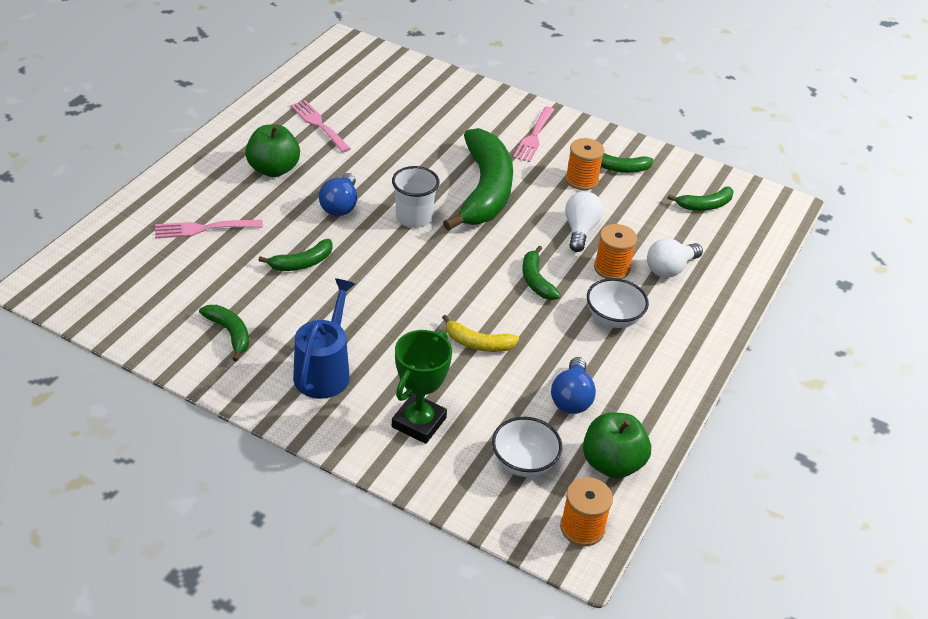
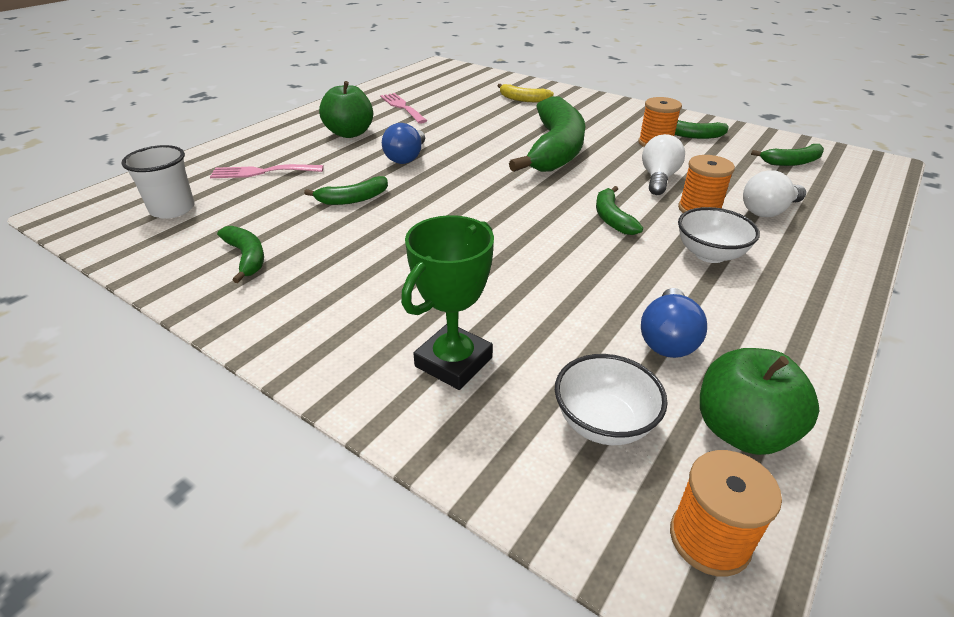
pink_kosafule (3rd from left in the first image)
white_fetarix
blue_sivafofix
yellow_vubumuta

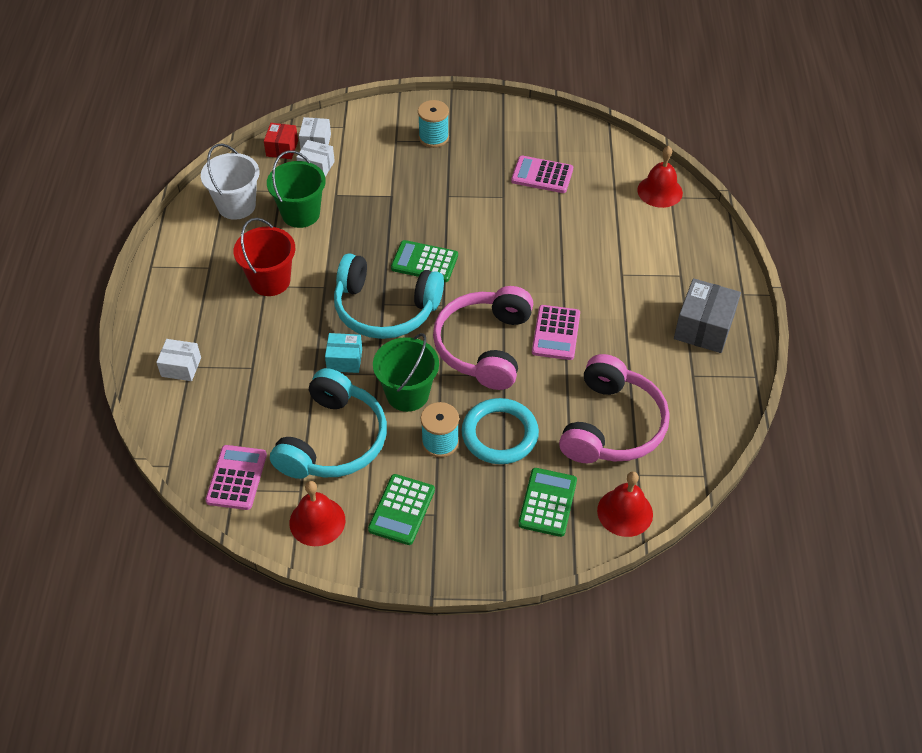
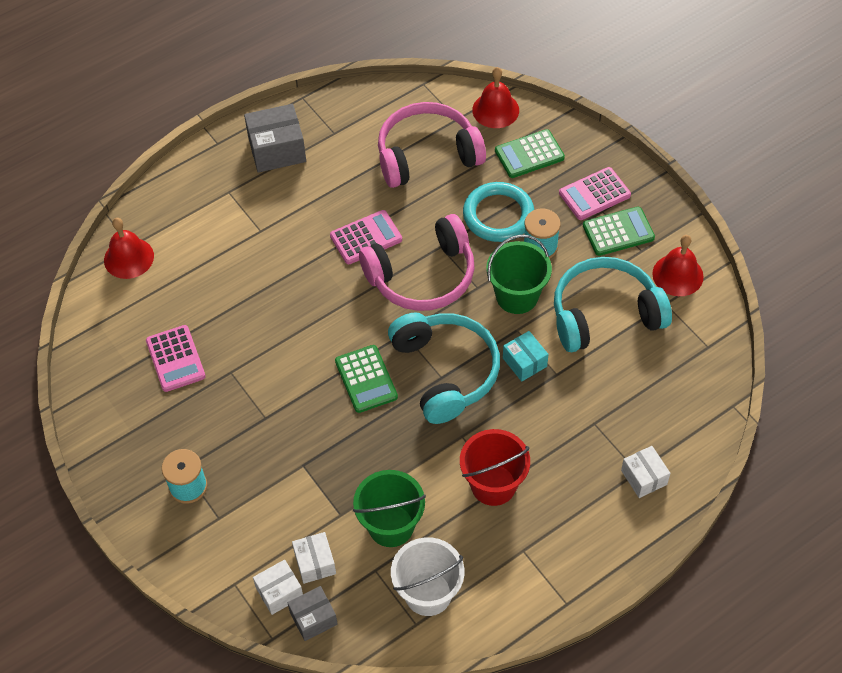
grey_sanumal (2nd from left)
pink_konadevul (3rd from left)

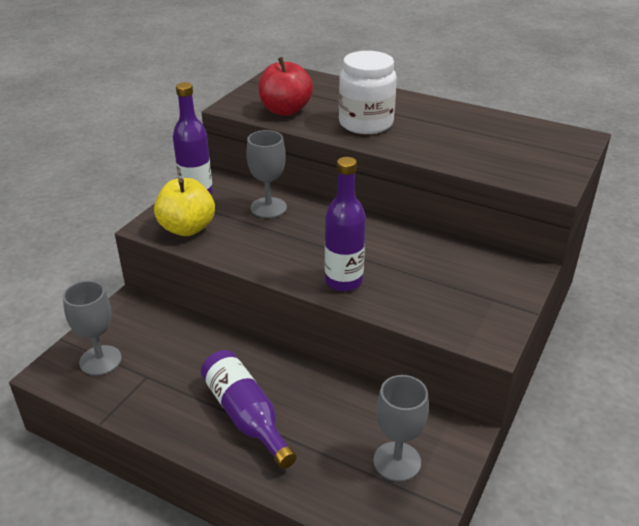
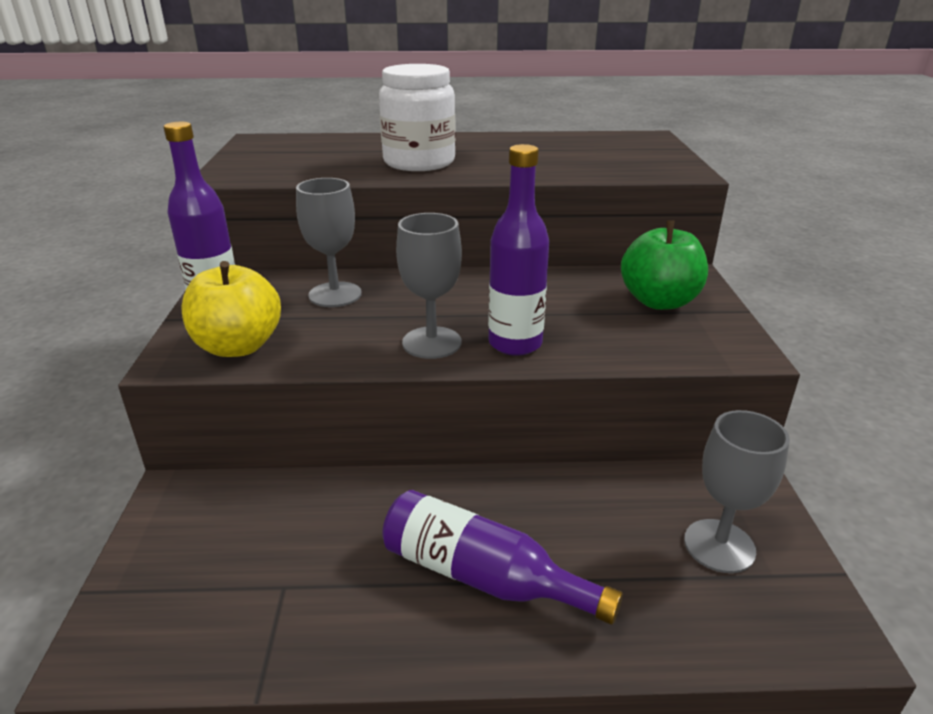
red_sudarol
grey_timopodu (2nd from left)
green_sudarol

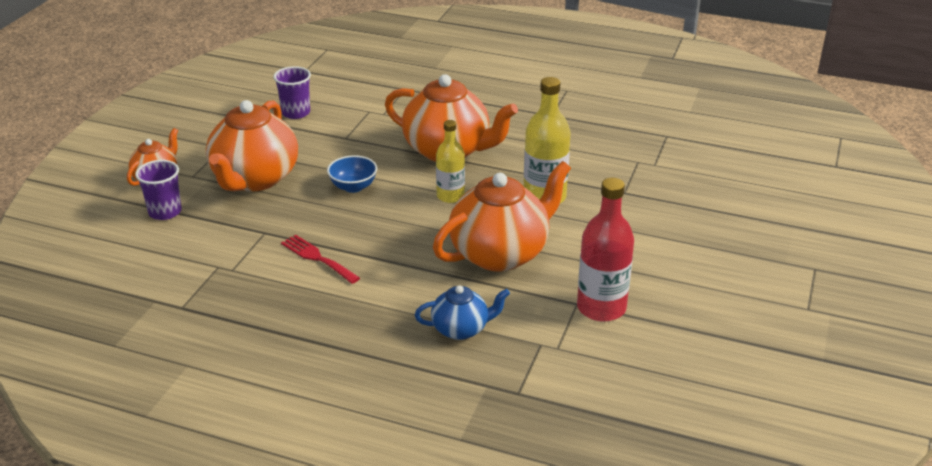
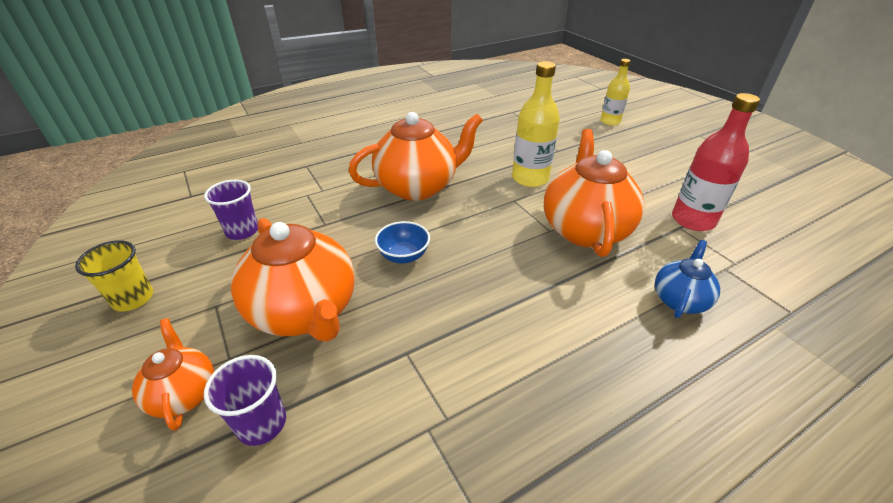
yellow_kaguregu (2nd from left)
red_kosafule
yellow_fetarix

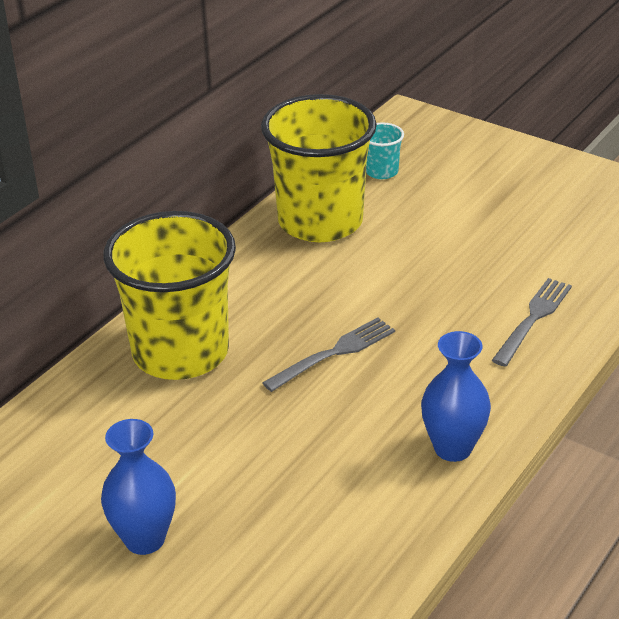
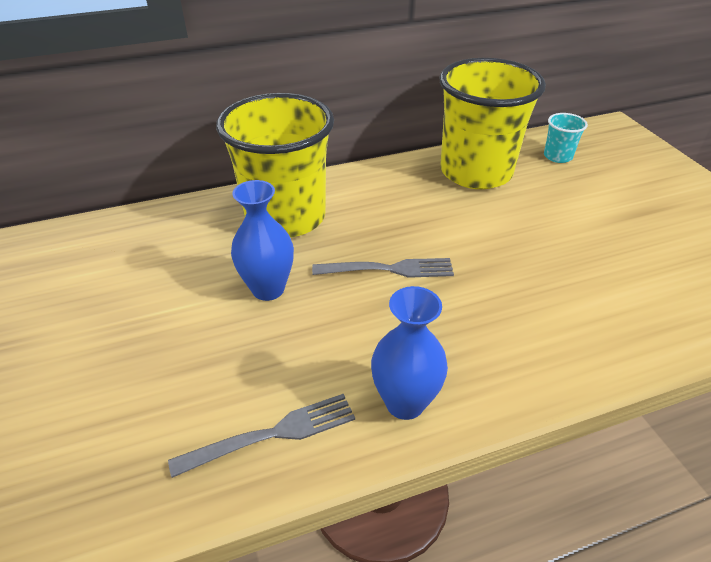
grey_kosafule (1st from left)
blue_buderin (1st from left)

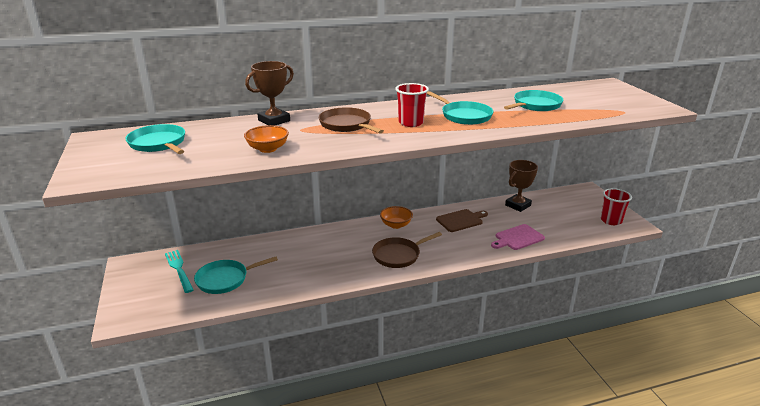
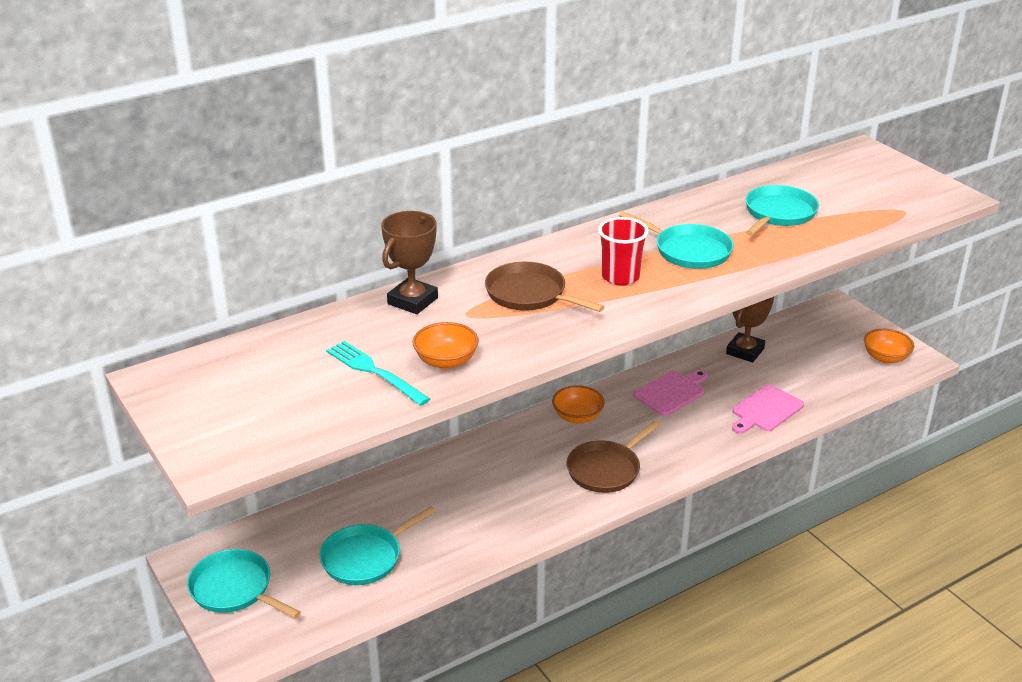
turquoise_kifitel (1st from left)
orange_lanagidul (3rd from left)
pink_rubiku (1st from left)
turquoise_kosafule

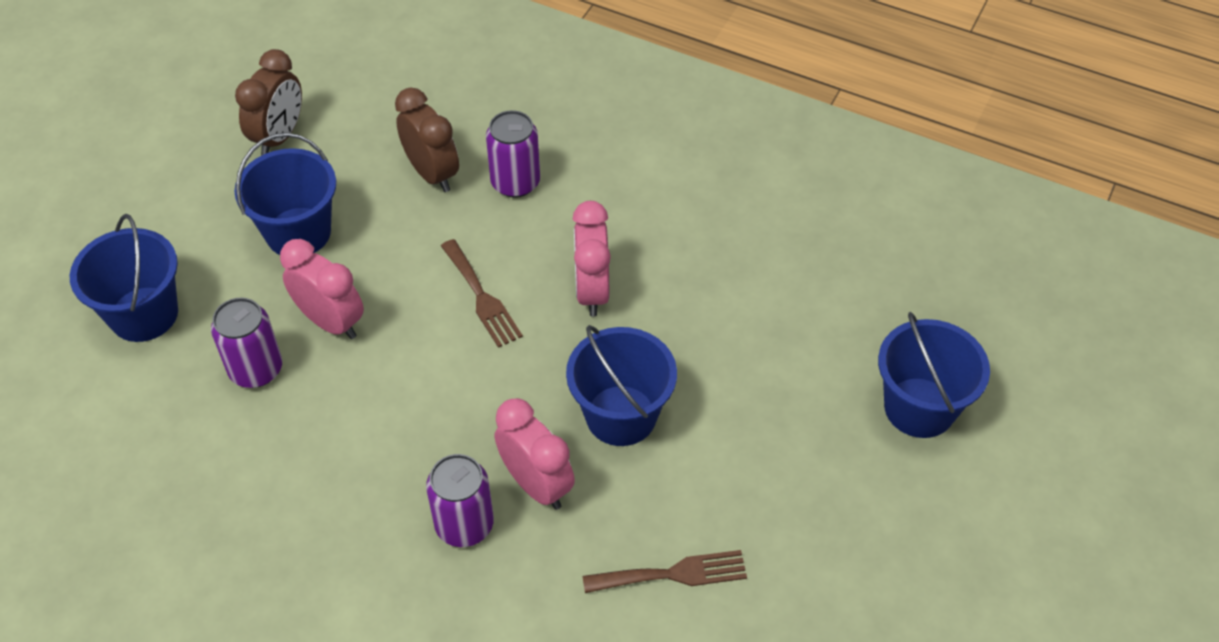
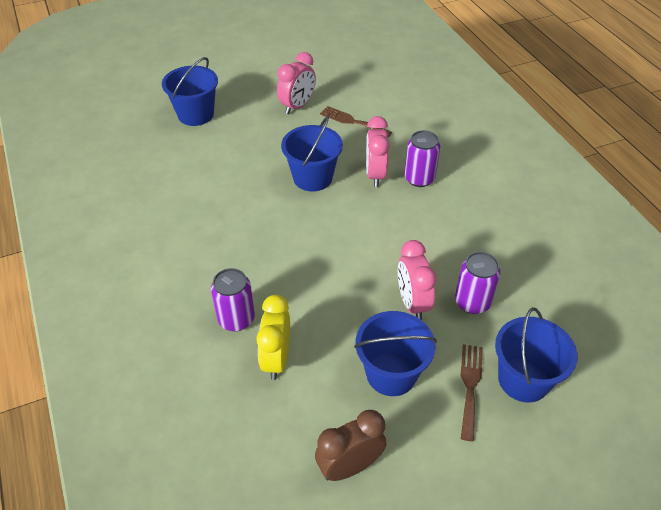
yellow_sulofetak
pink_sulofetak (1st from left)
brown_kosafule (2nd from left)

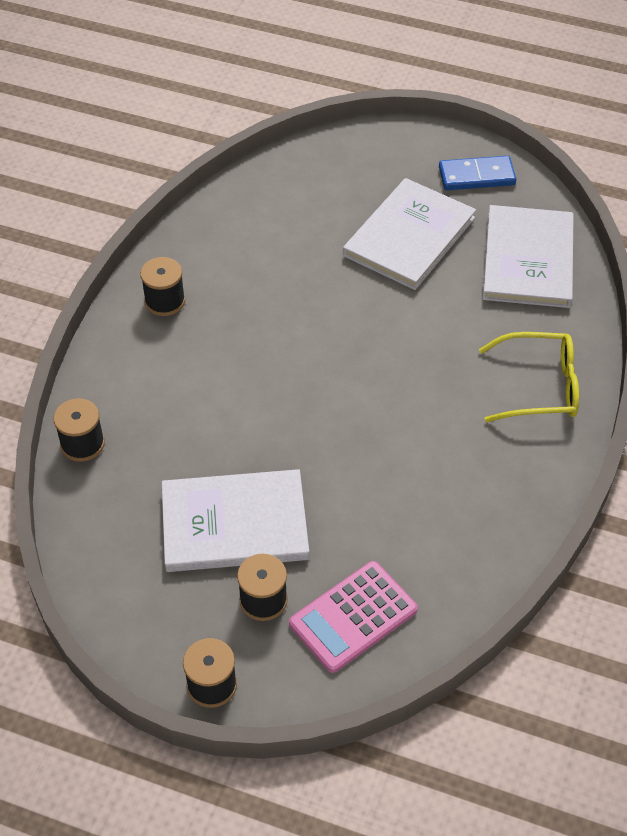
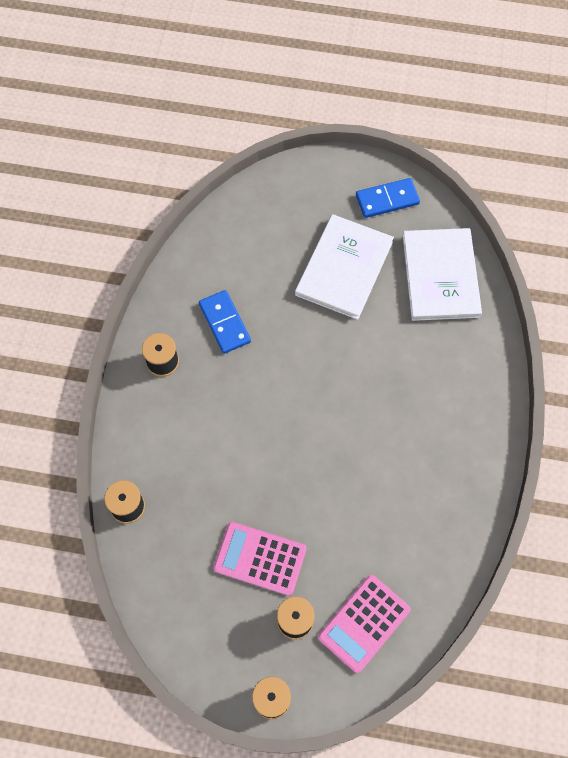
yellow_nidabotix
pink_konadevul (1st from left)
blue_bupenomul (1st from left)

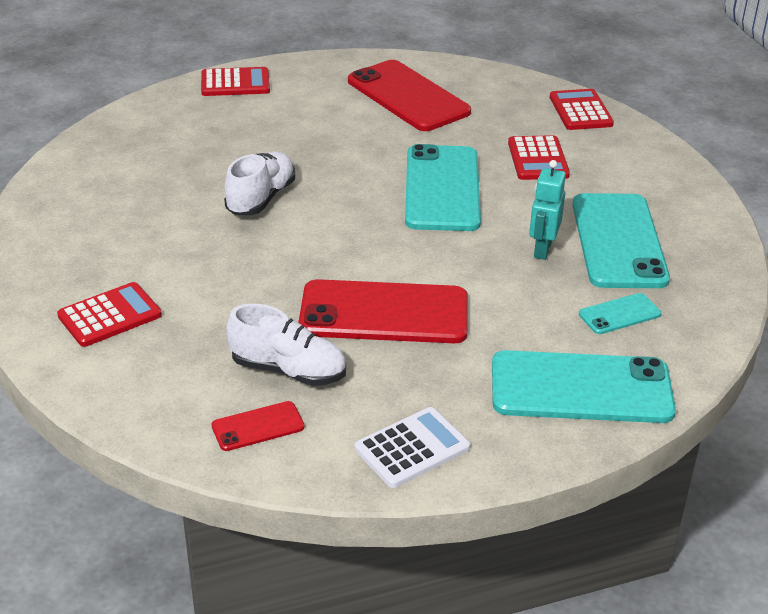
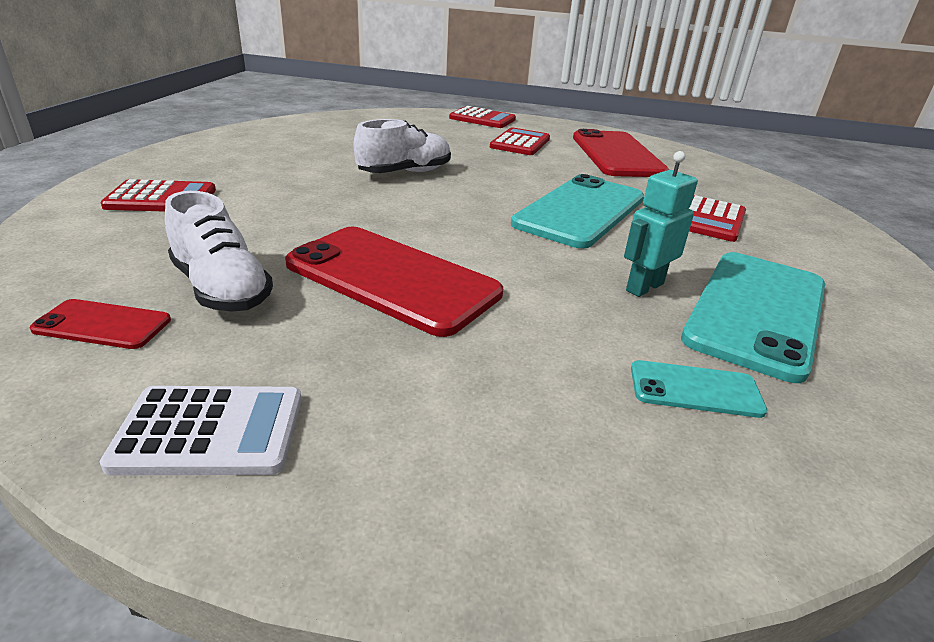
red_konadevul (3rd from left)
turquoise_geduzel (2nd from left in the first image)

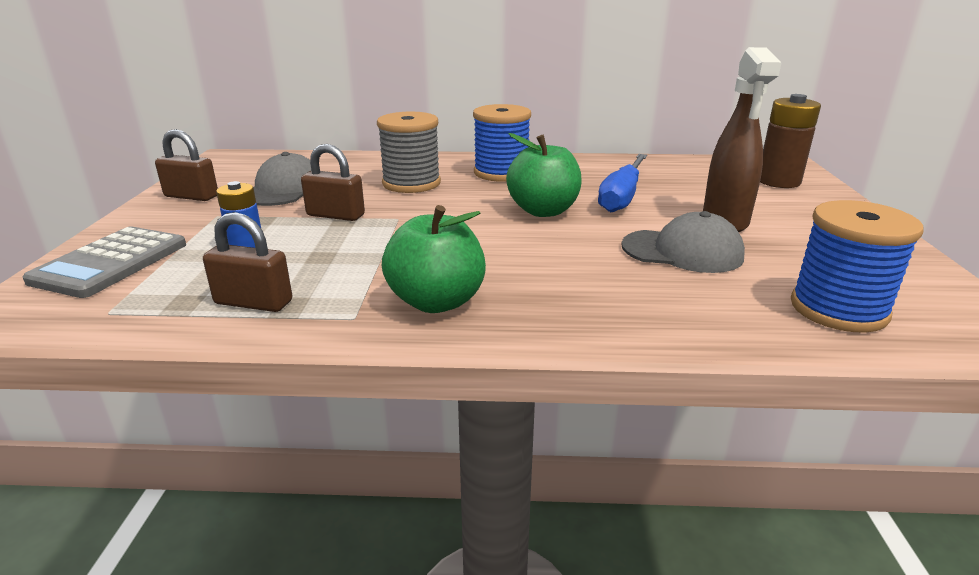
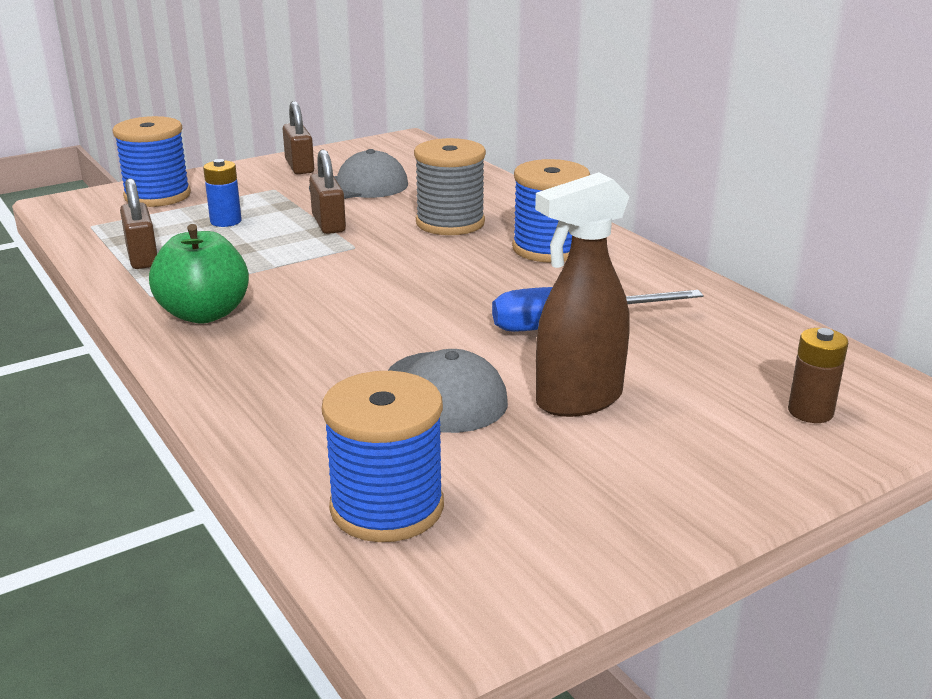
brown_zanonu
green_sudarol (2nd from left in the first image)
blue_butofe (1st from left)

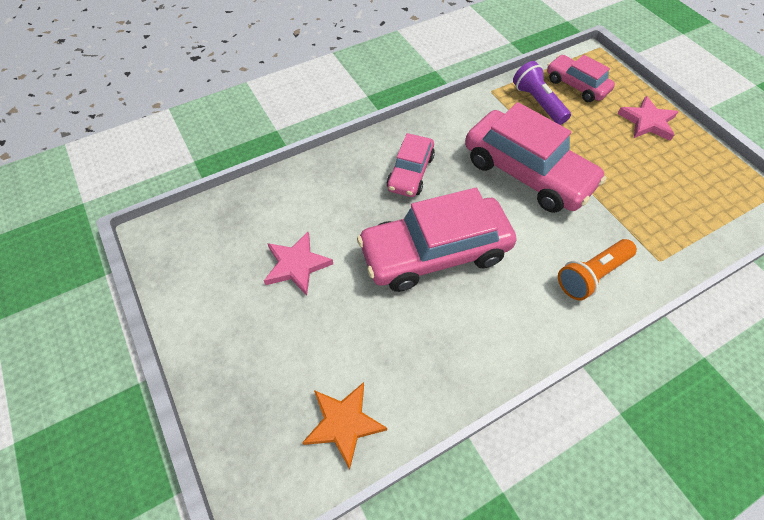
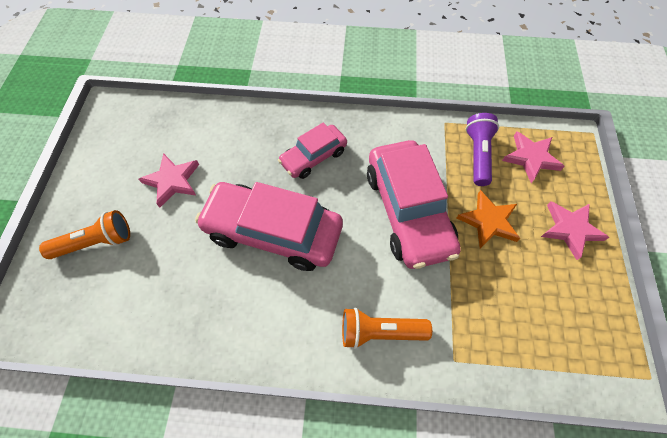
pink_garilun (2nd from left)
orange_garilun
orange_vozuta (1st from left)

